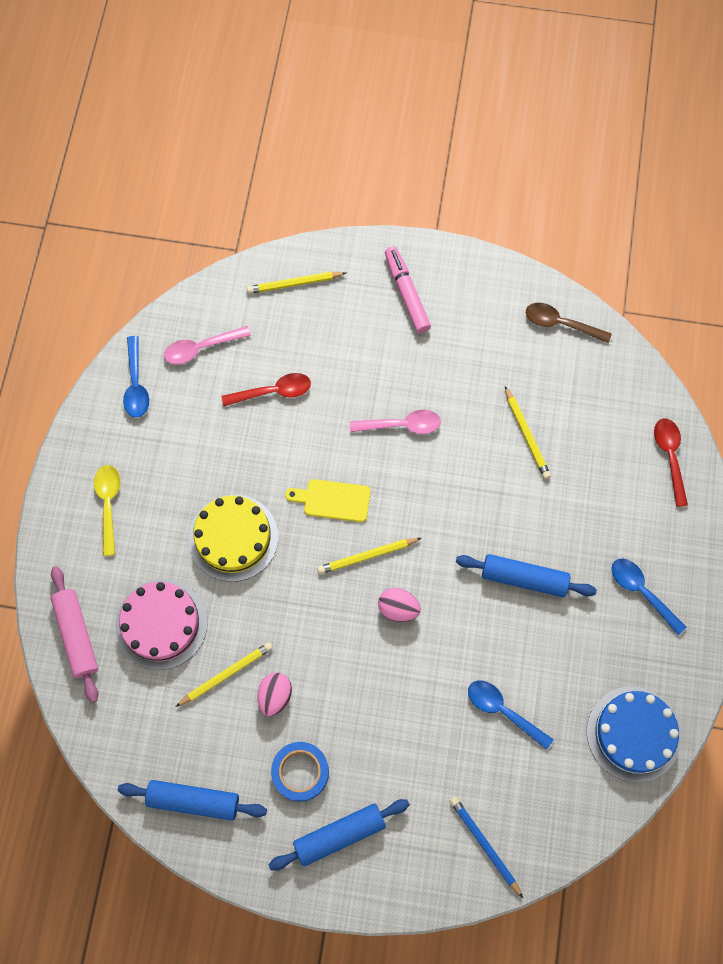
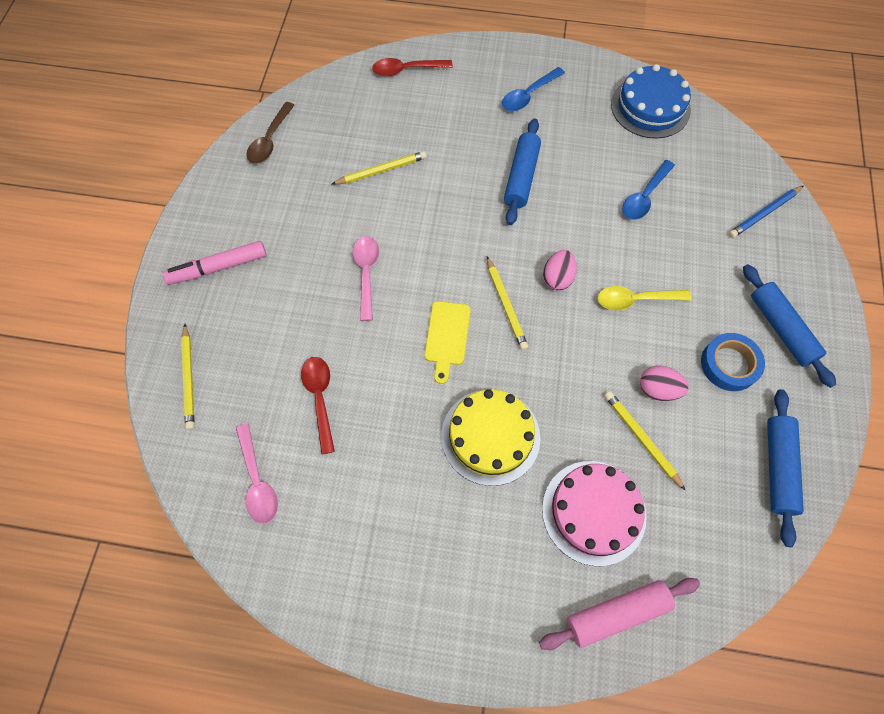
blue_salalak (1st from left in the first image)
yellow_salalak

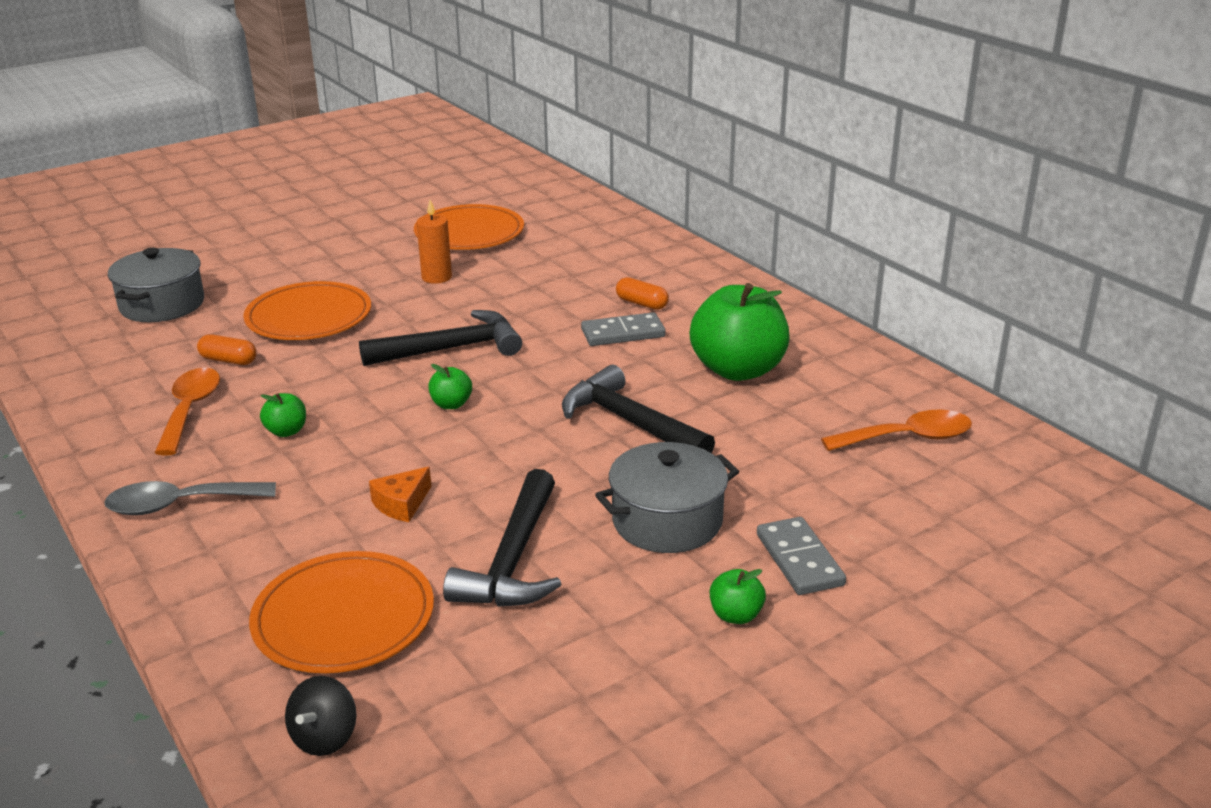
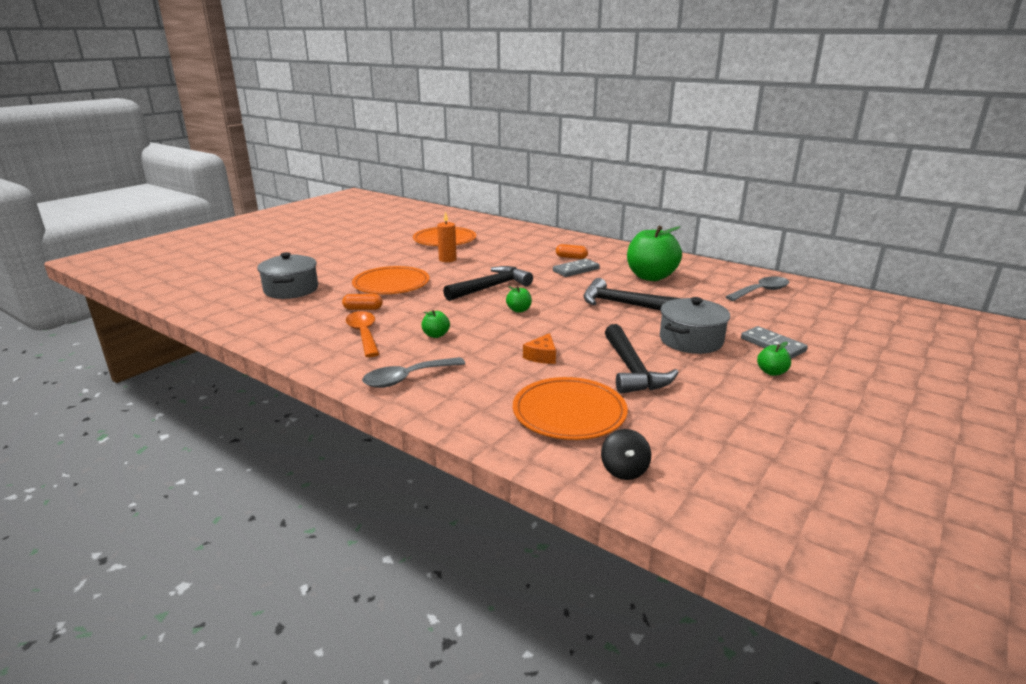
grey_salalak (2nd from left)

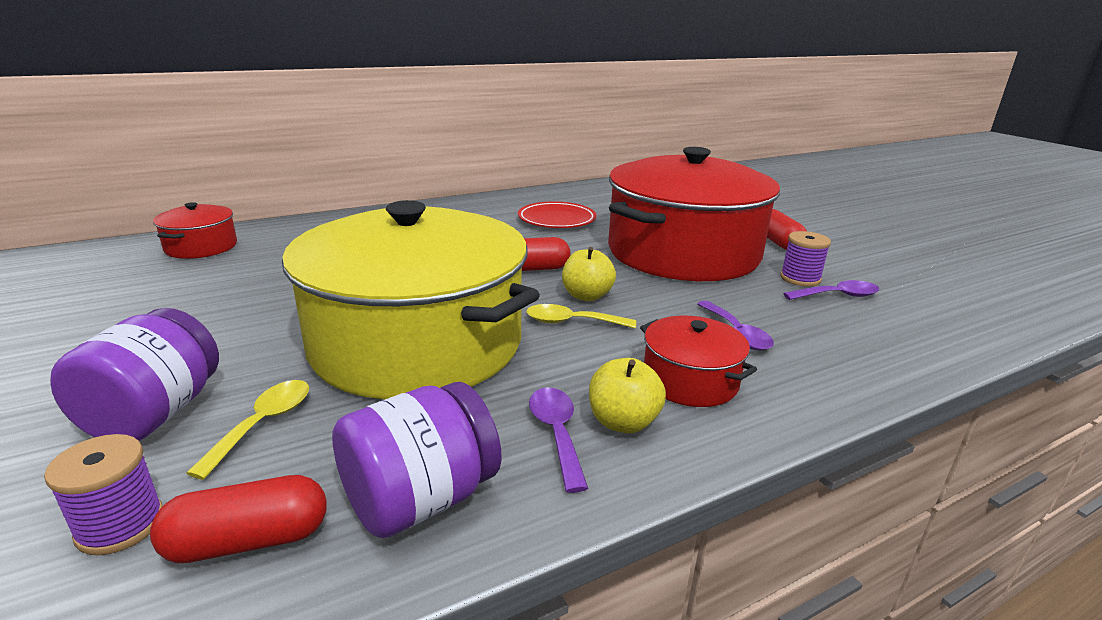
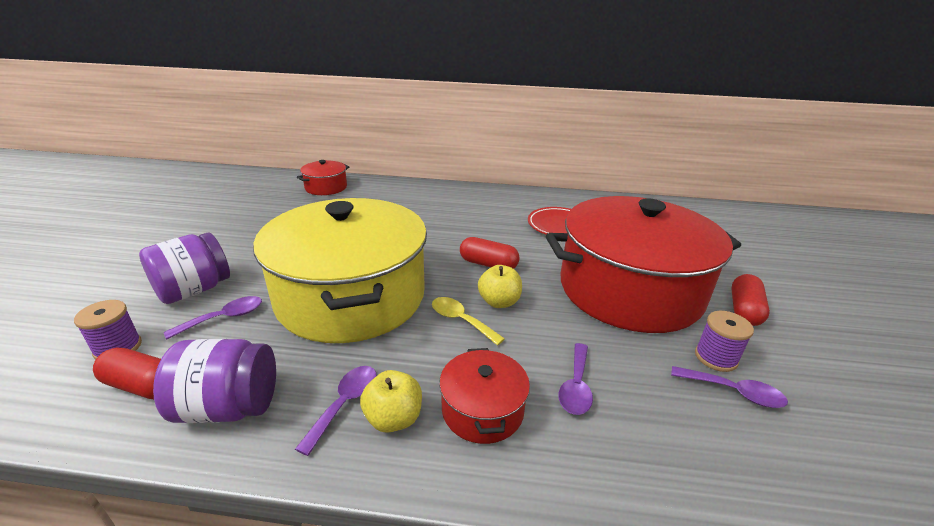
purple_salalak (1st from left)

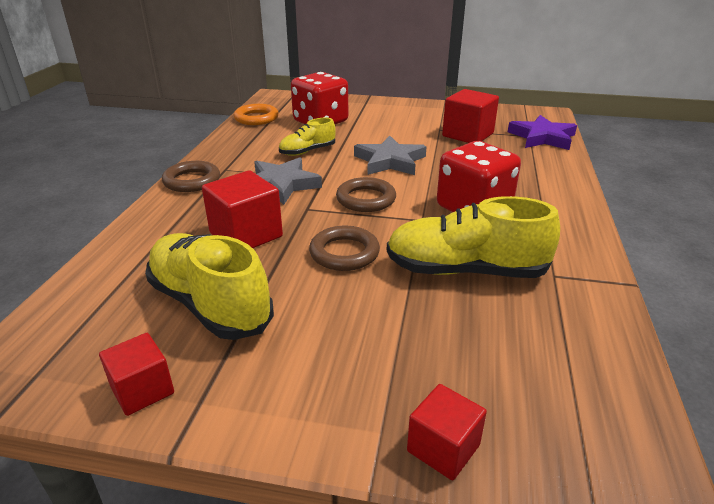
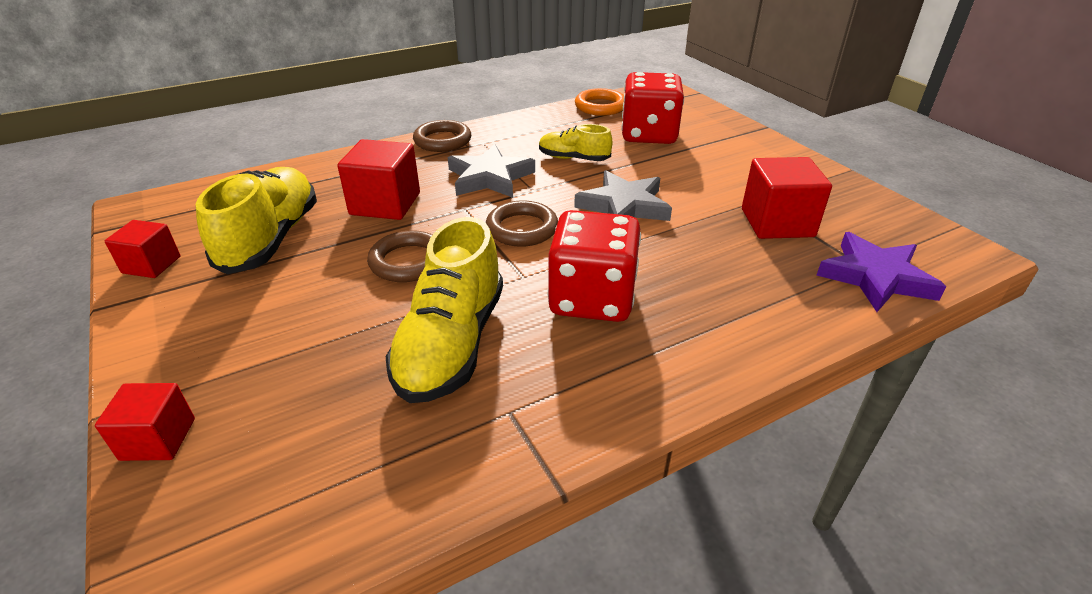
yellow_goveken (2nd from left)

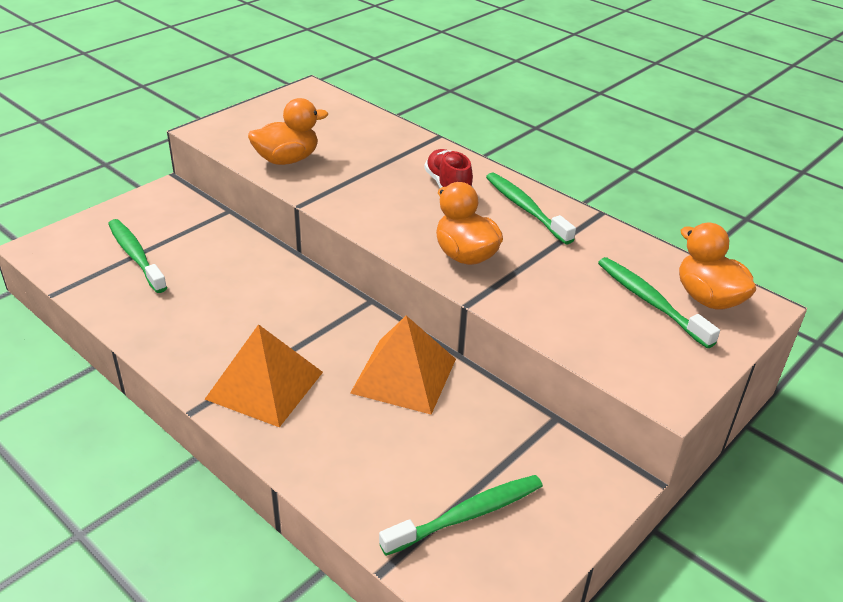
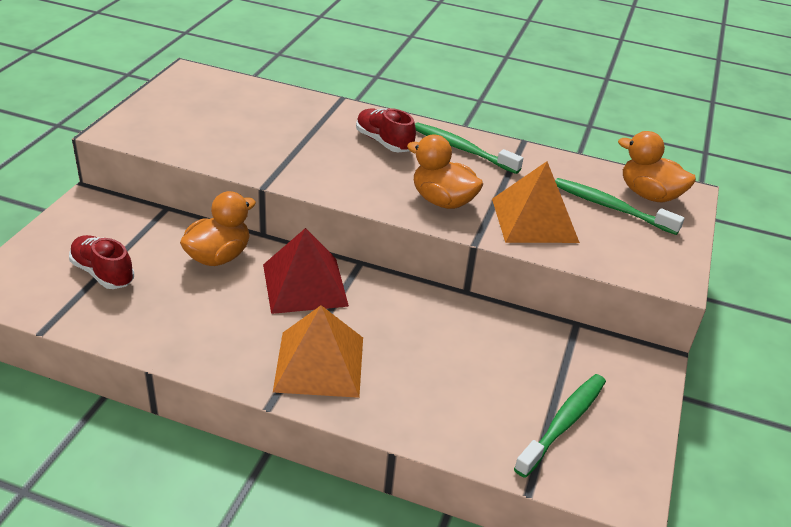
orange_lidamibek (1st from left)
red_goveken (1st from left)
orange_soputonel (2nd from left)
red_soputonel

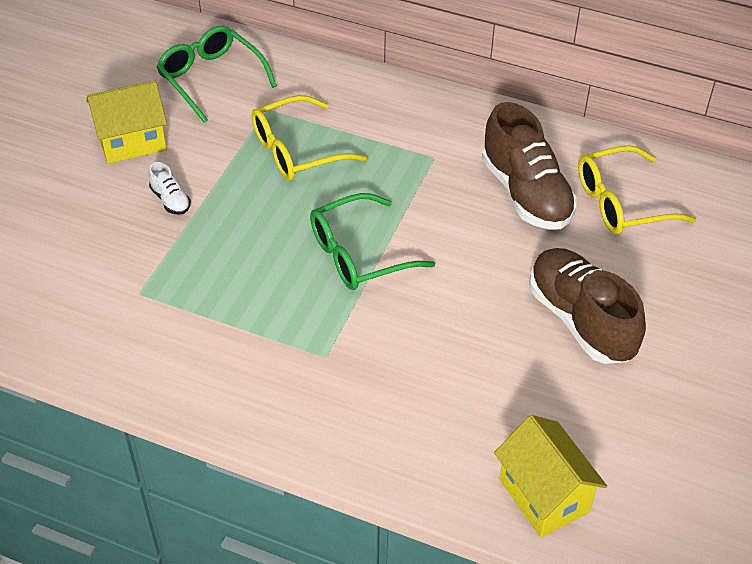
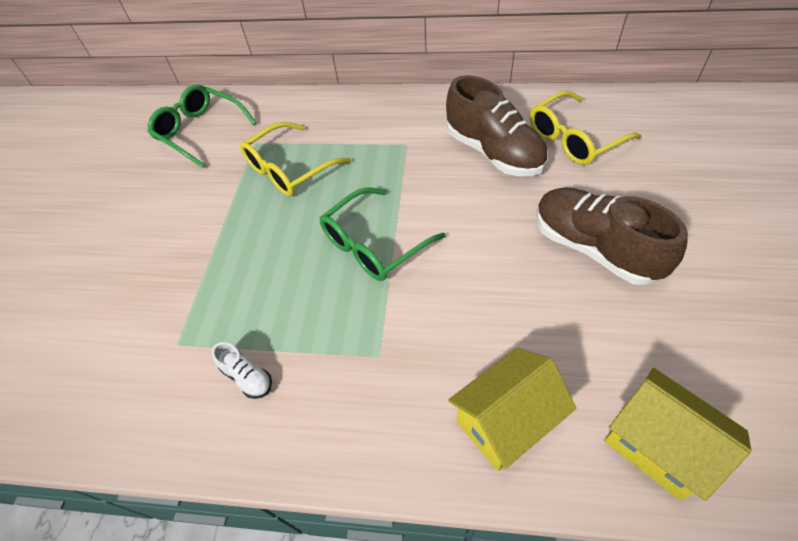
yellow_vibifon (1st from left)
white_goveken

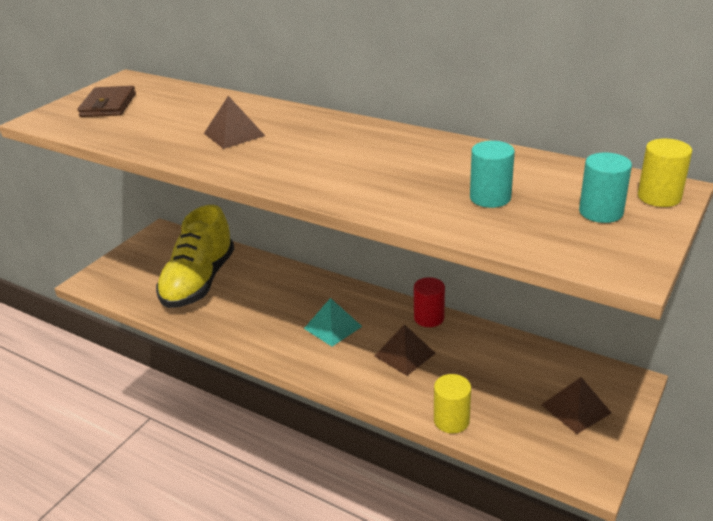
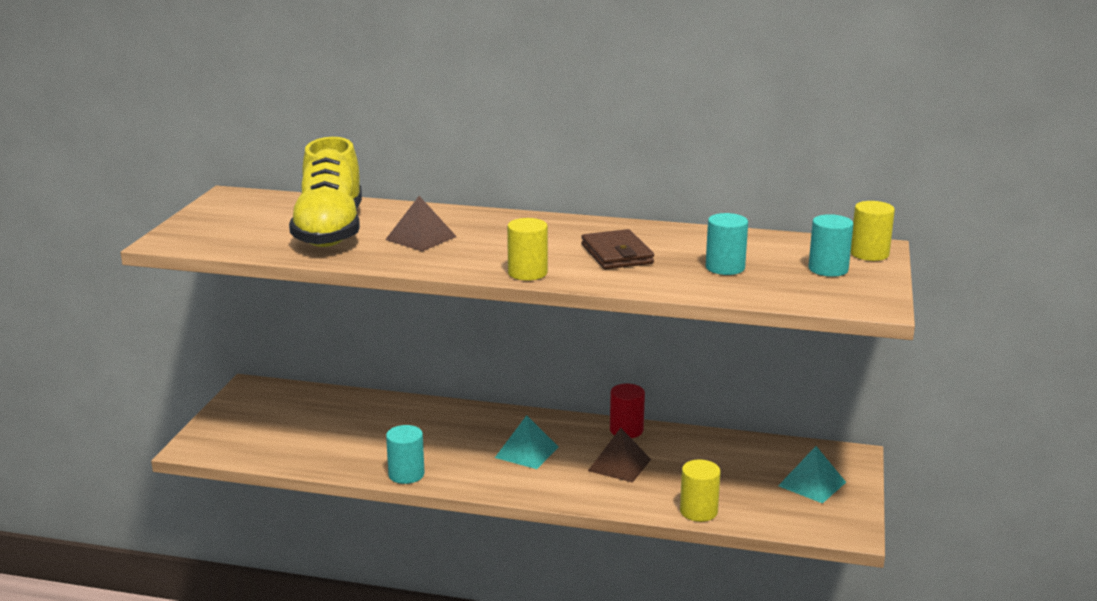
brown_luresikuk
yellow_goveken
turquoise_soputonel (2nd from left)
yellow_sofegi (1st from left)
turquoise_sofegi (1st from left)

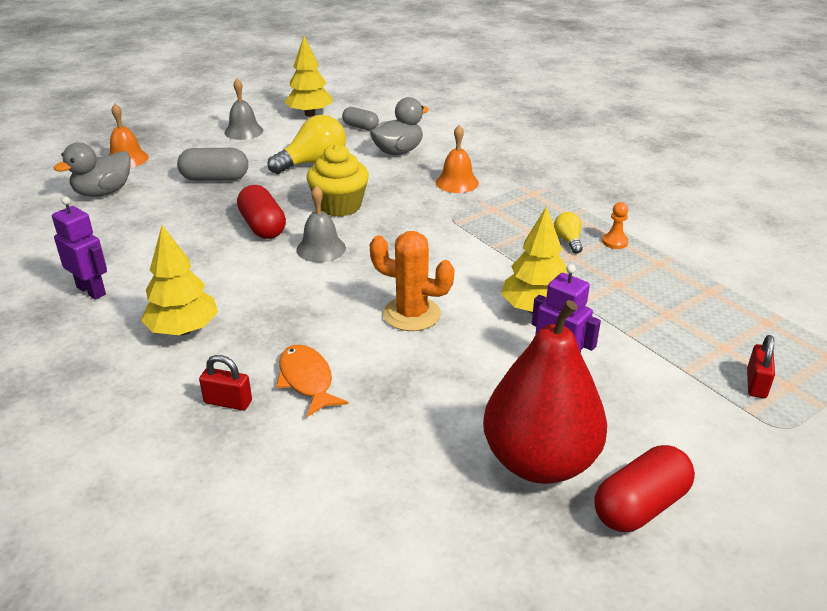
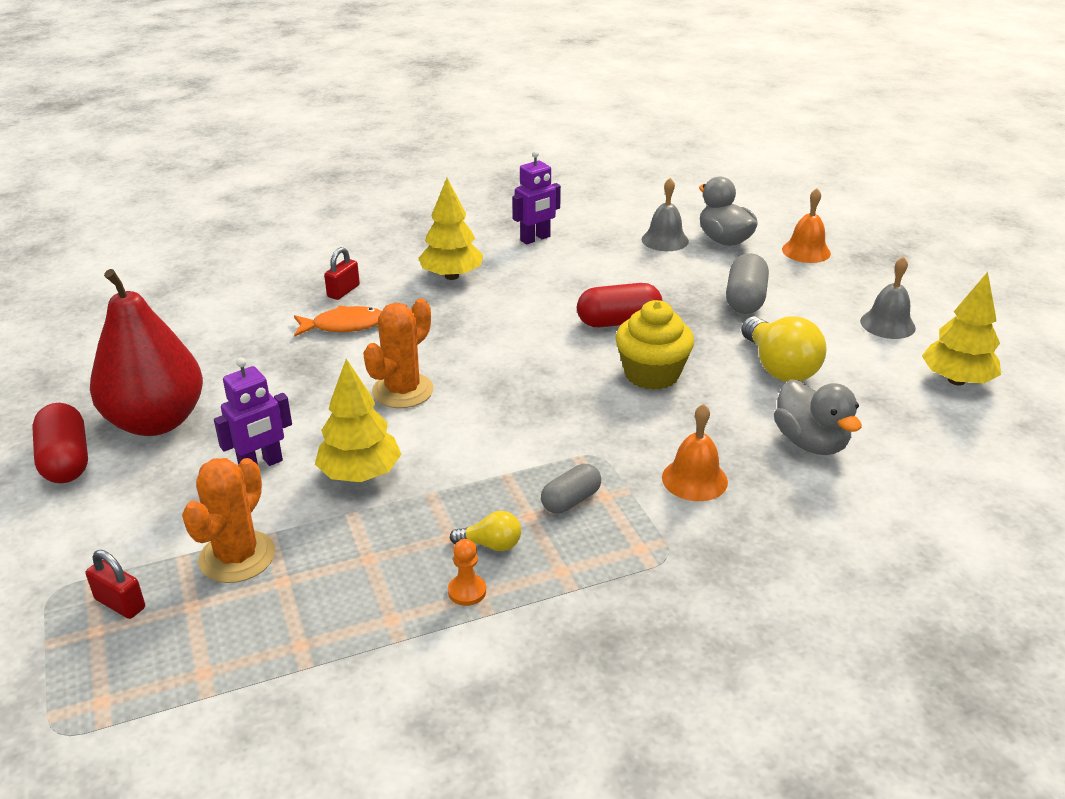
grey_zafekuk (1st from left)
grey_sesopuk (1st from left)
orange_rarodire (1st from left)

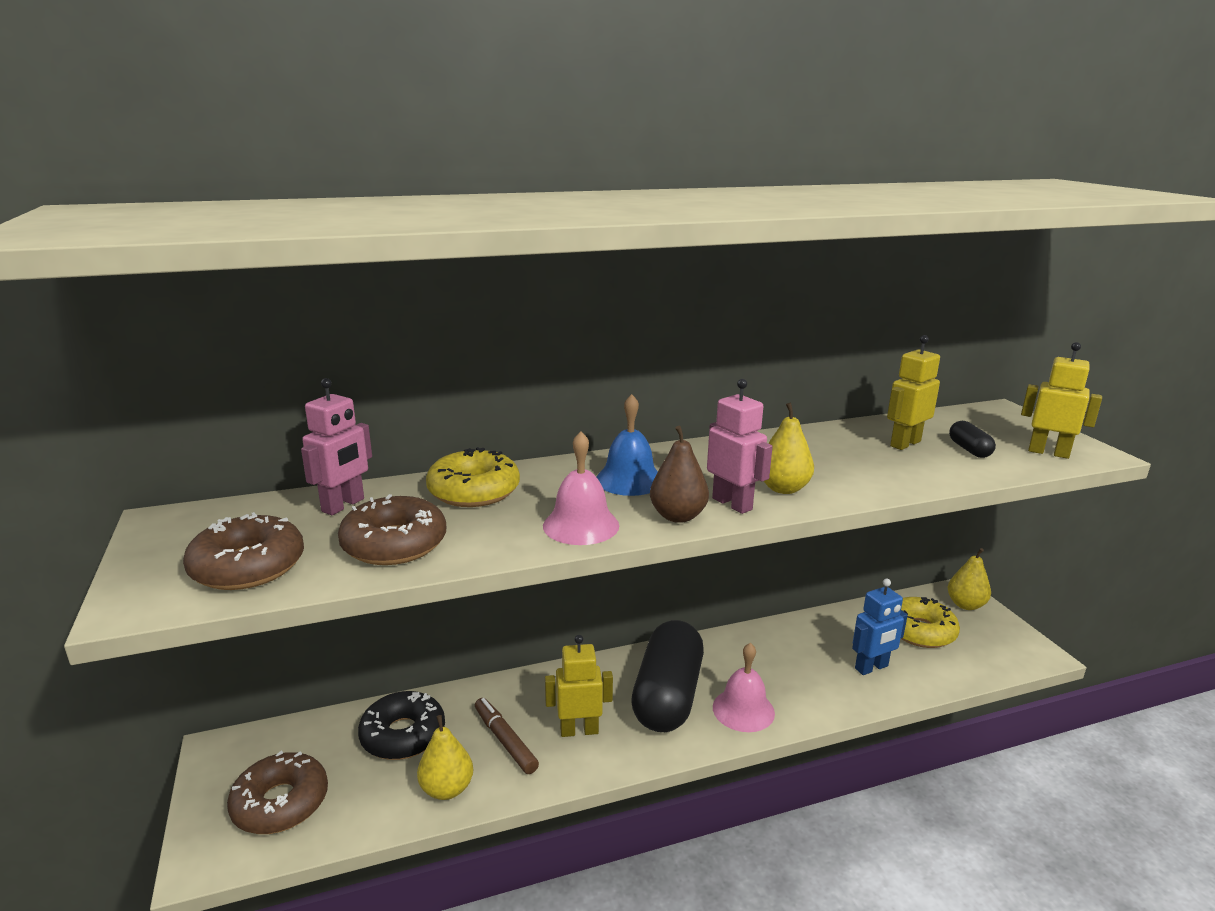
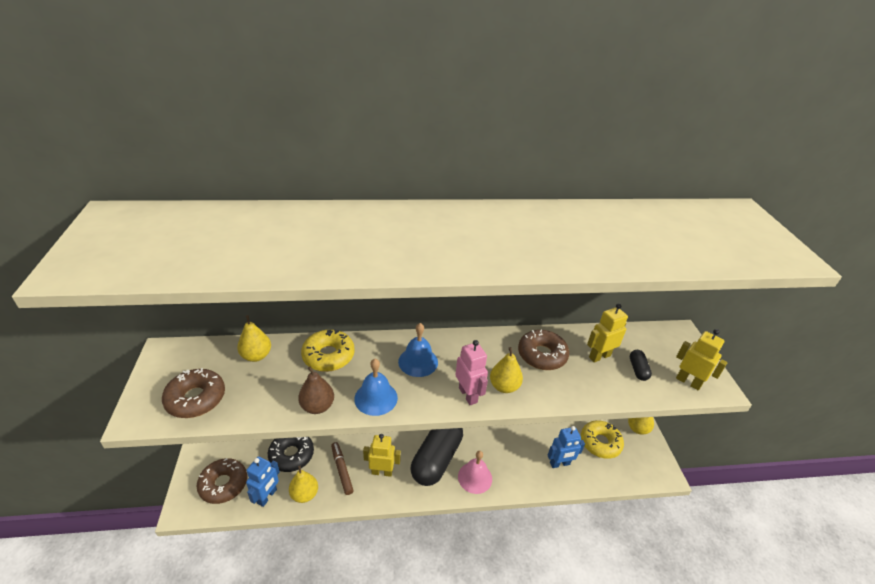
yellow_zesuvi (1st from left)
brown_zesuvi
blue_sesopuk (1st from left)
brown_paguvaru (3rd from left)
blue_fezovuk (1st from left)

